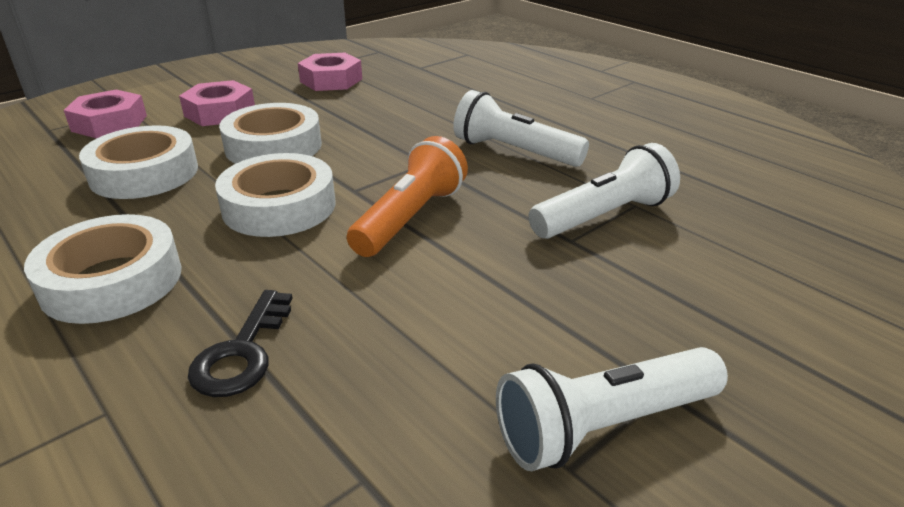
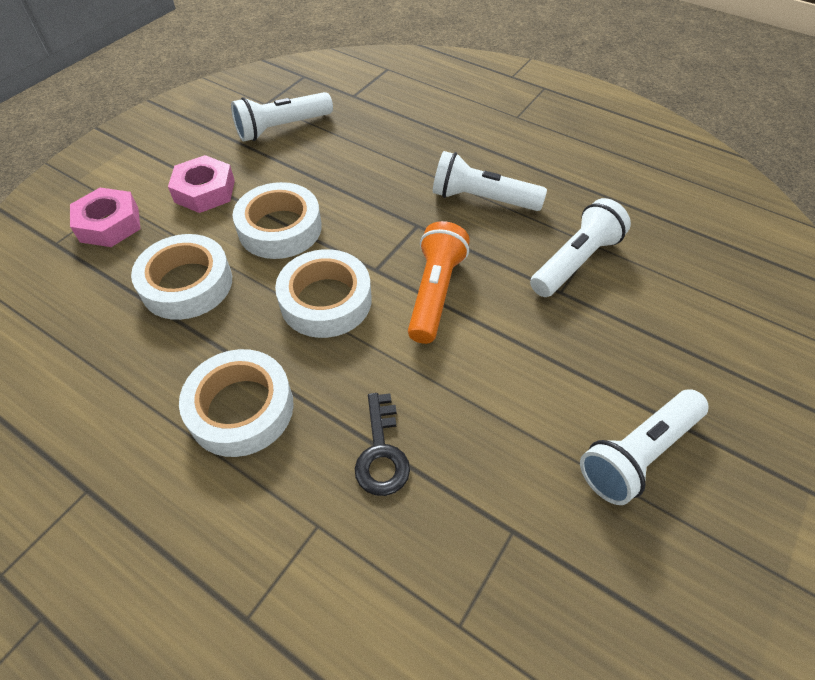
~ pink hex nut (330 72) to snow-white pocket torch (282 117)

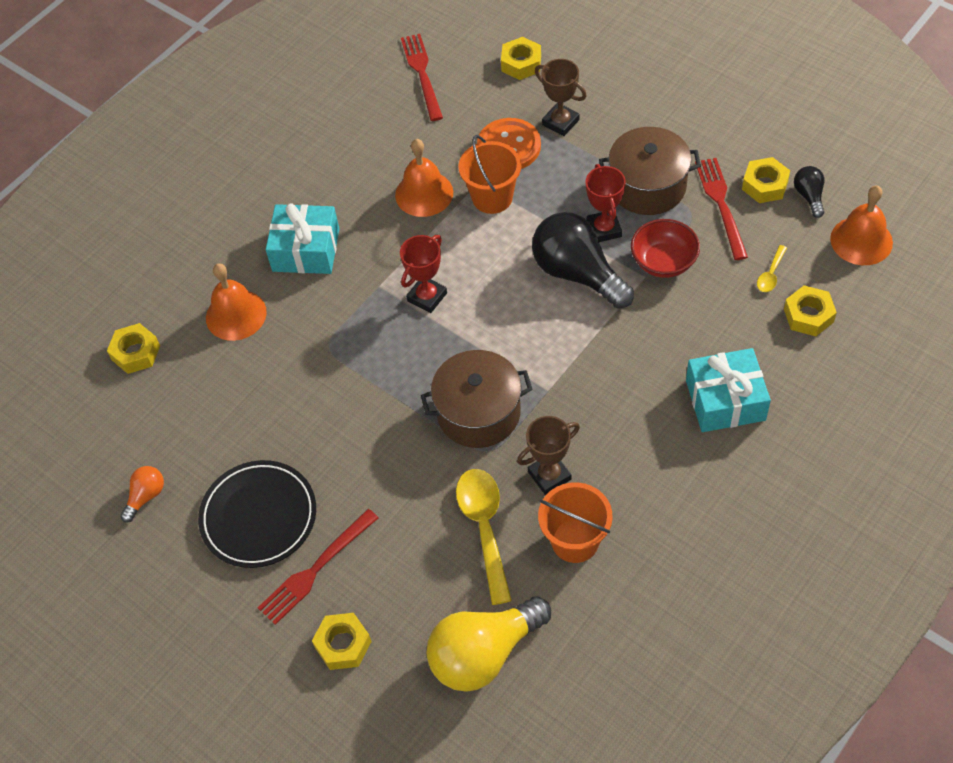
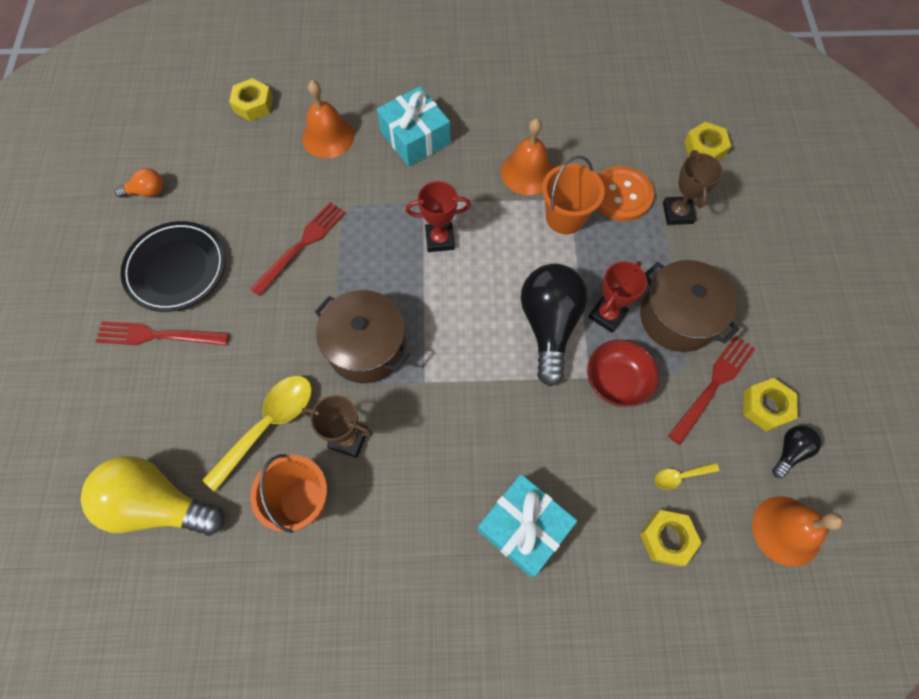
~ red fork (422 77) to (298 249)
- yellow hex nut (342 641)

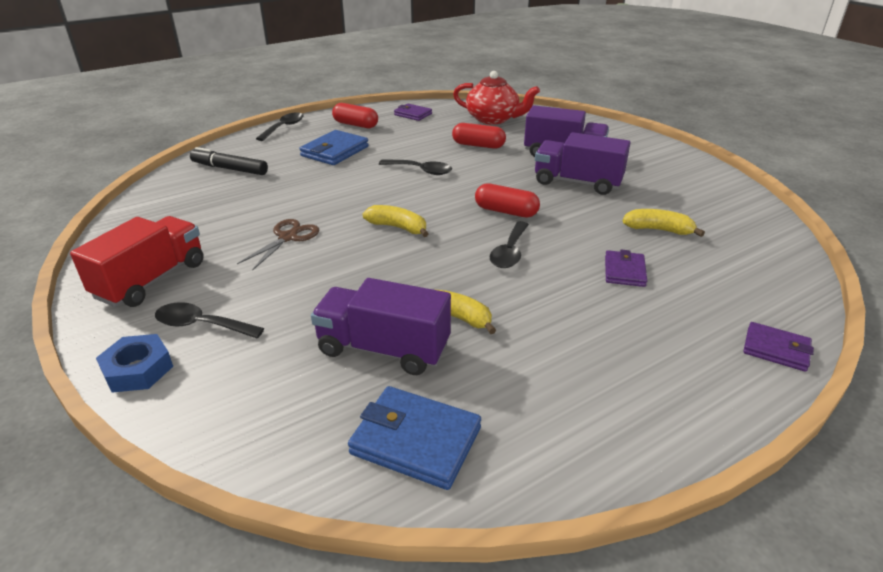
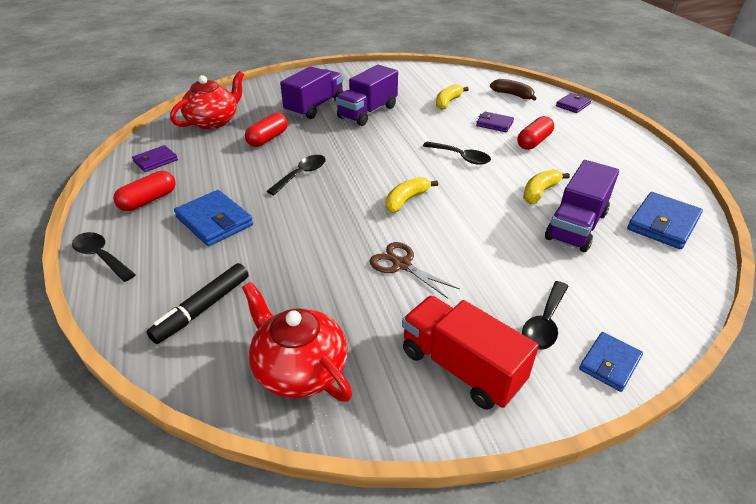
~ red pill shape (507 200) to (536 133)
~ blue hex nut (134 363) to blue wallet (611 362)
+ brown banana fruit (513 90)
+ red teapot (297 342)

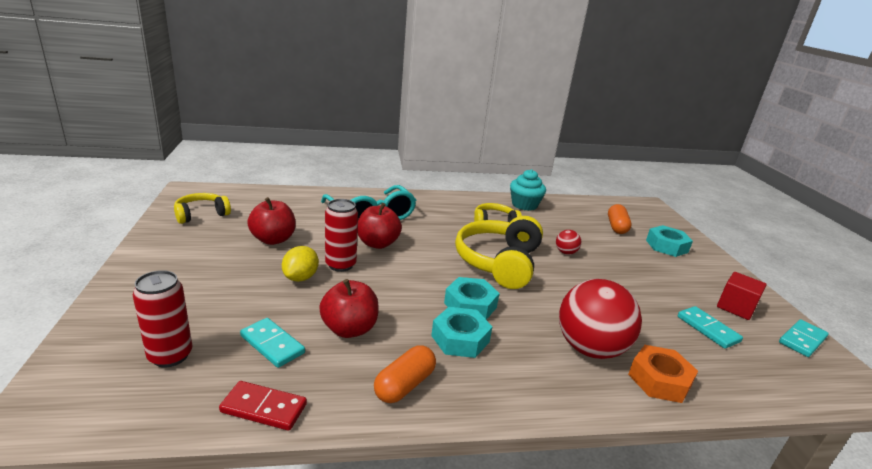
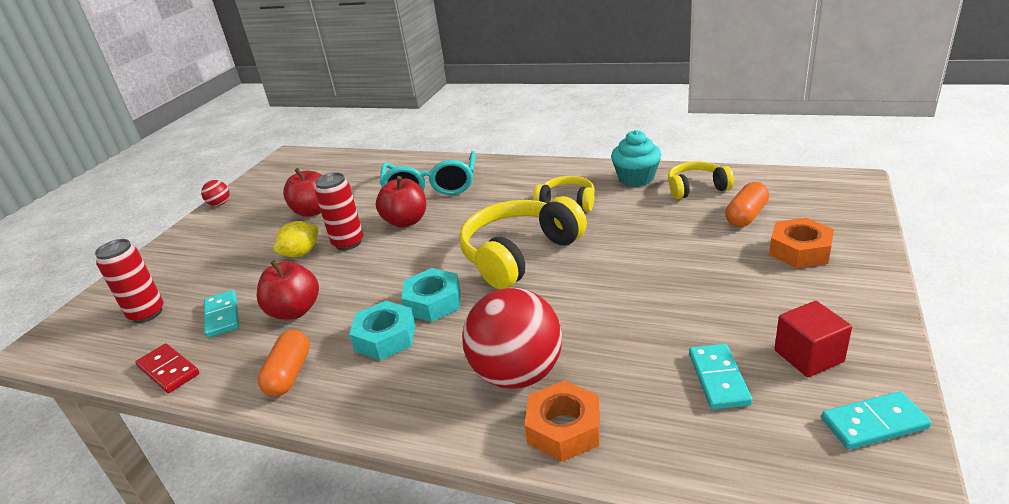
~ yellow headphones (202 208) to (701 180)
~ turquoise hex nut (669 241) to bright orange hex nut (801 243)
~ red ball (568 242) to (215 193)
~ bright orange pill shape (405 374) = (283 363) 60 degrees counterclockwise

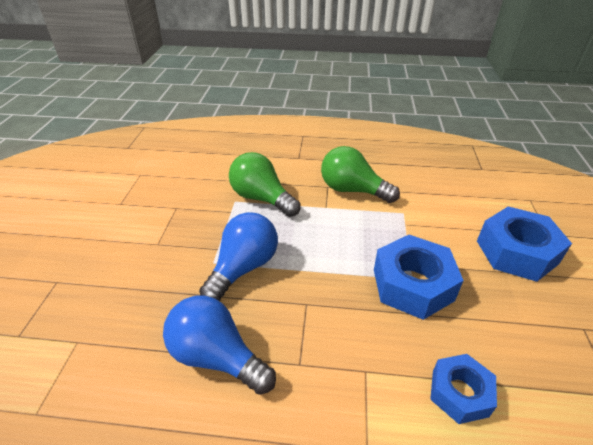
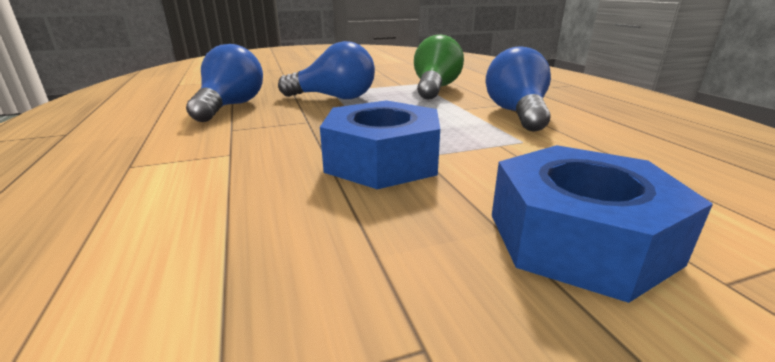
~ emerald bulb (360 174) to blue bulb (518 89)
- blue hex nut (463 389)

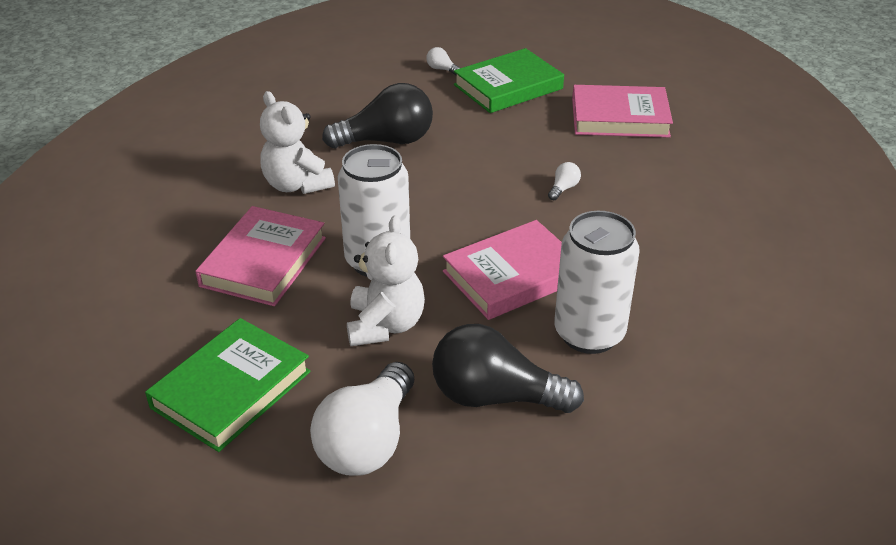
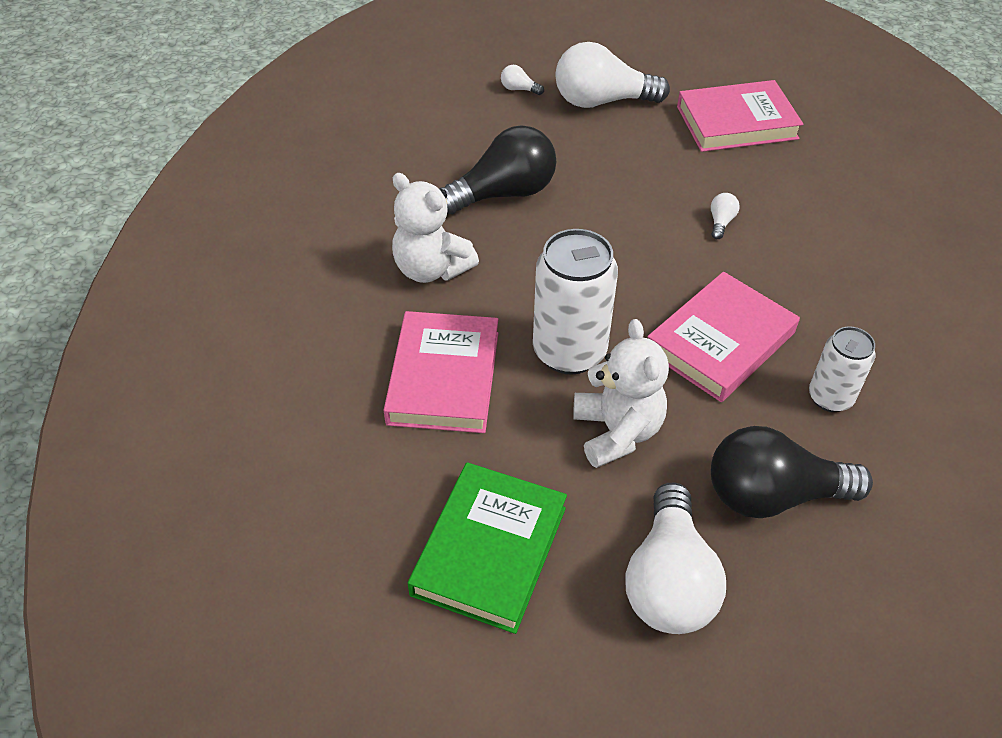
~ emerald hardcover (509 80) to snow-white bulb (612 75)
~ snow-white soda can (597 282) = (842 369) x0.60

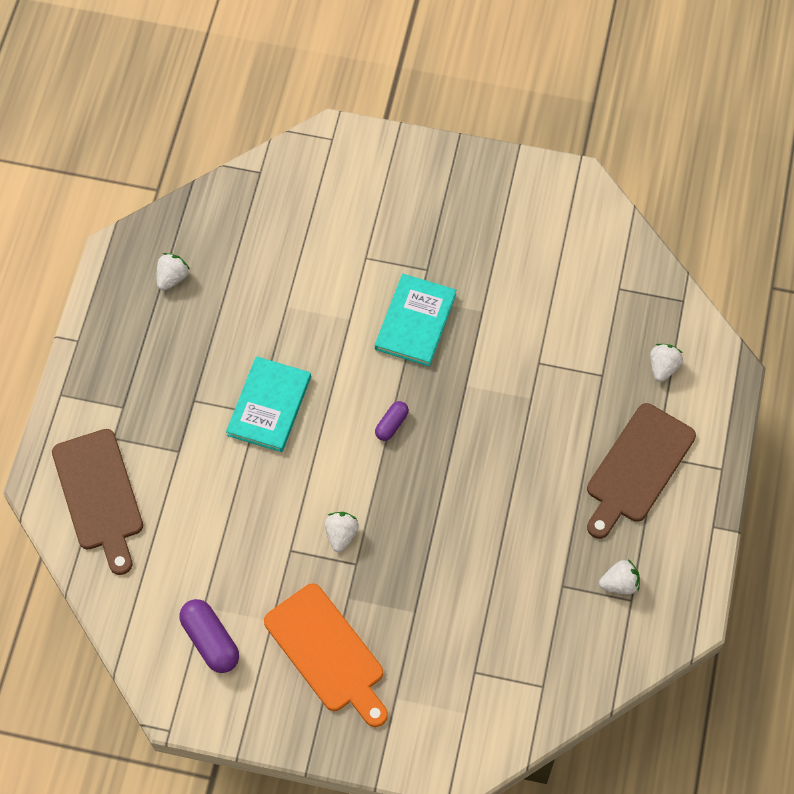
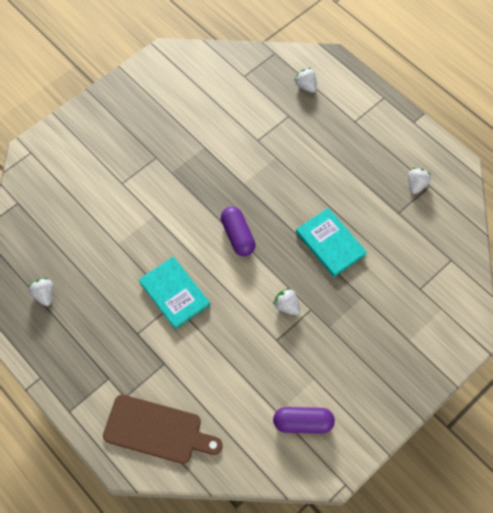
~ turquoise hardcover (415 320) to (331 242)
~ royal purple pill shape (392 421) = (238 231) x1.71
- brown bread board (641 471)
- bright orange bread board (326 655)

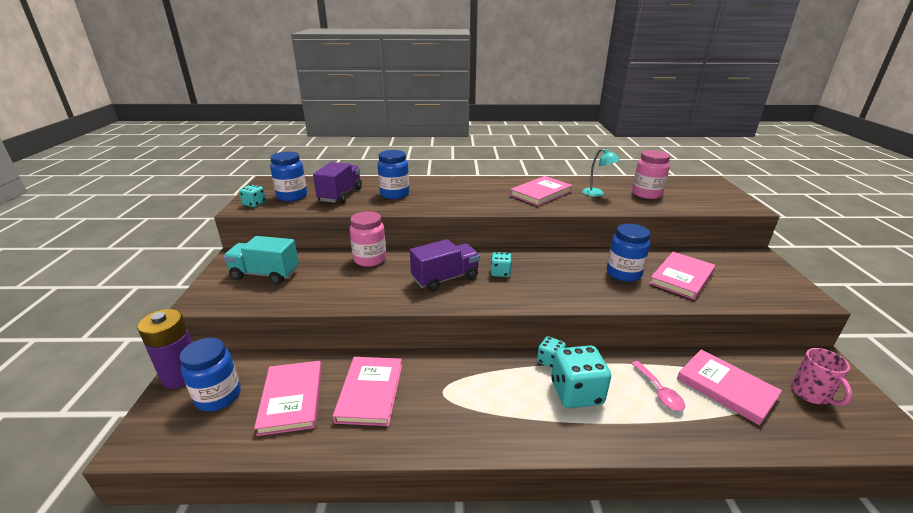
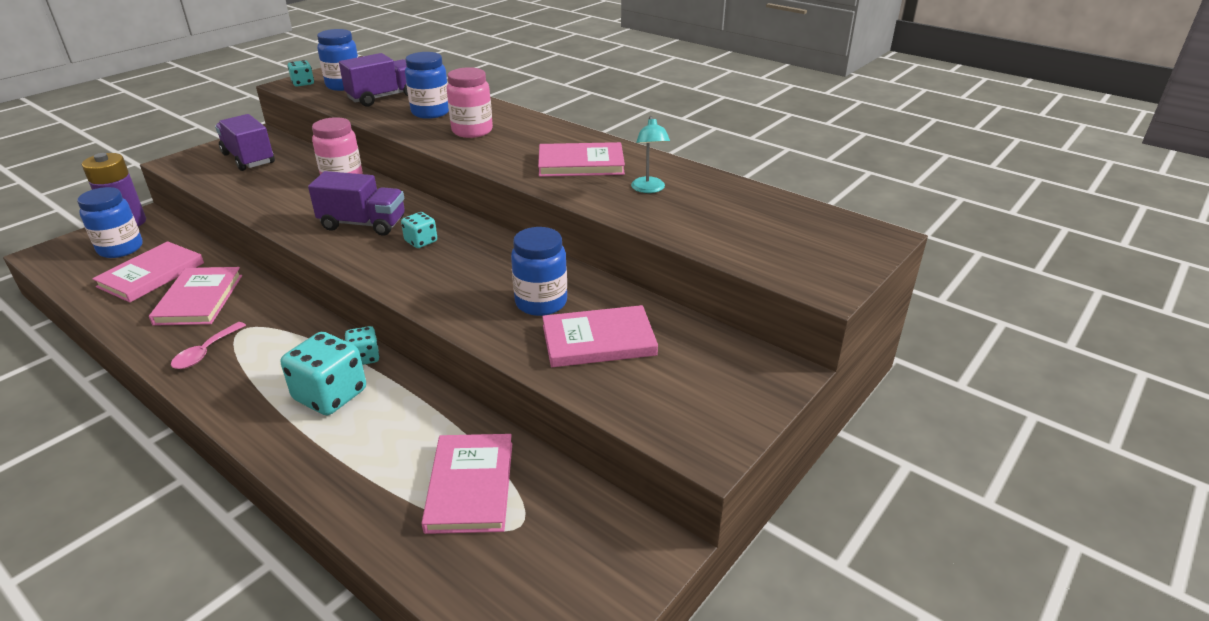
~ pink jar (651 174) to (470 102)
~ turquoise toy truck (261 260) to royal purple toy truck (245 142)
- pink tea mug (821 377)
~ pink hardcover (367 391) = (195 296) 45 degrees counterclockwise
~ pink spoon (658 386) to (208 345)

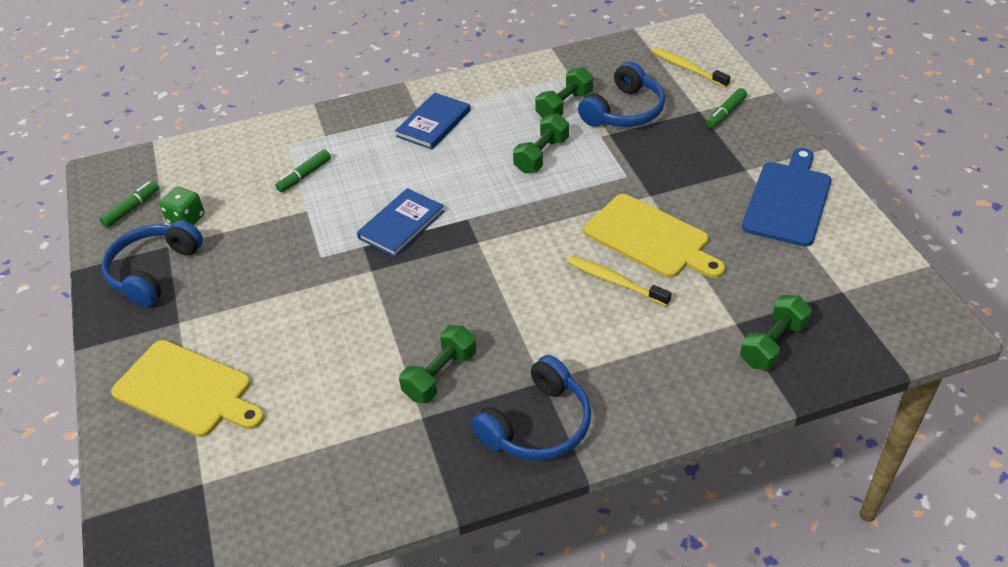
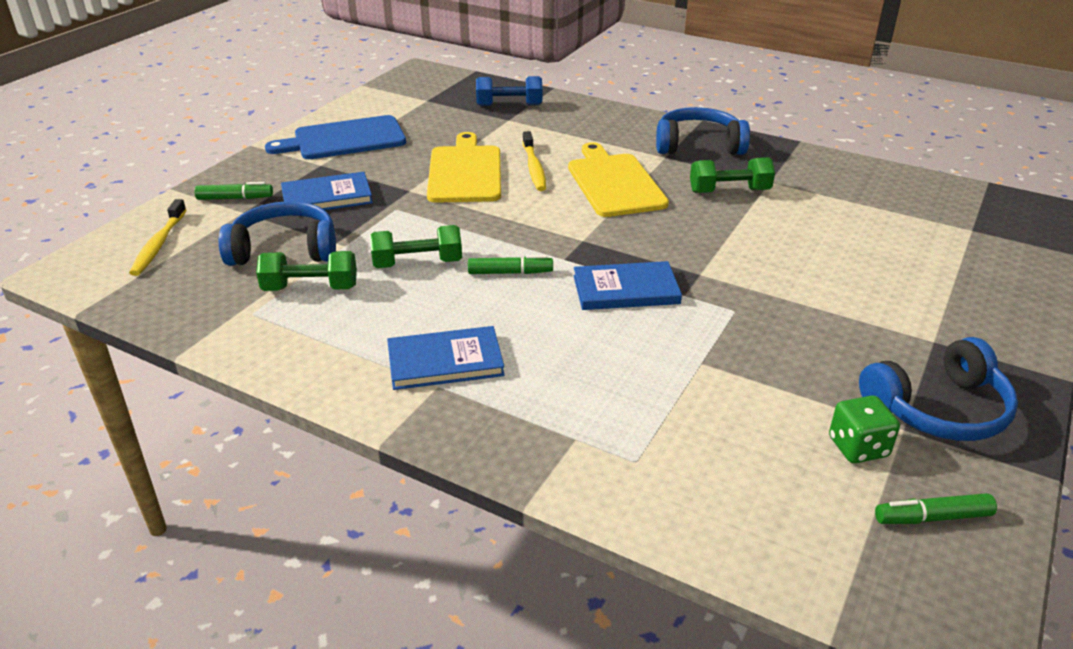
~ emerald marker (303 170) to (510 264)
~ emerald hand weight (776 332) to blue hand weight (509 91)
~ yellow bread board (188 388) to (618 179)
+ blue hardcover (327 191)

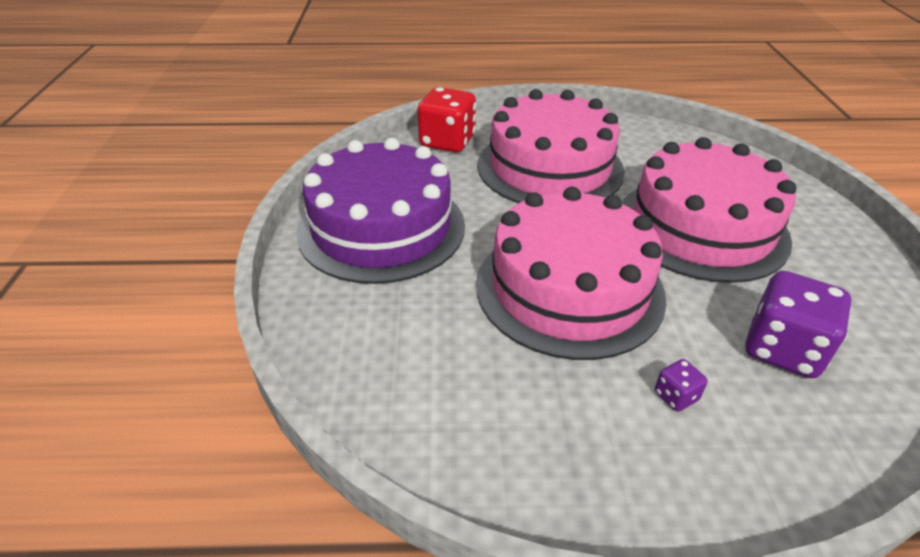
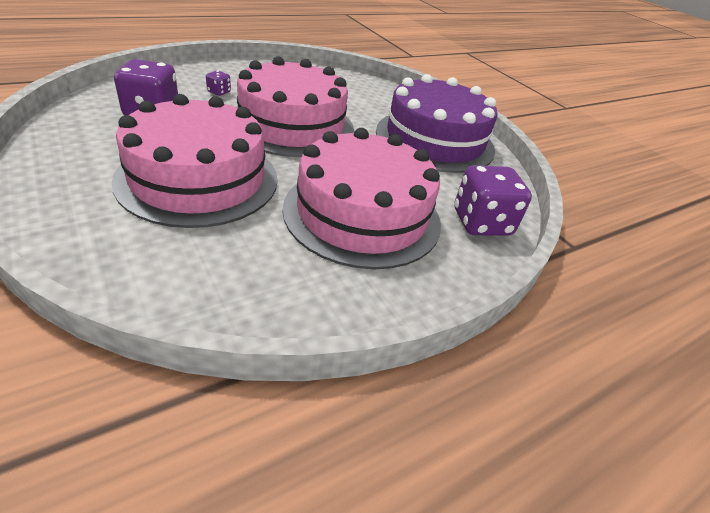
~ red die (446 119) to royal purple die (493 200)

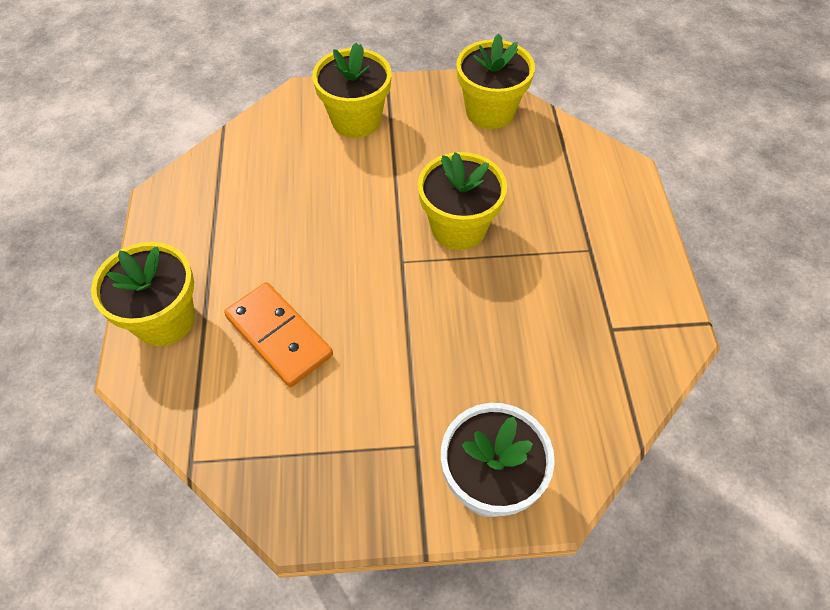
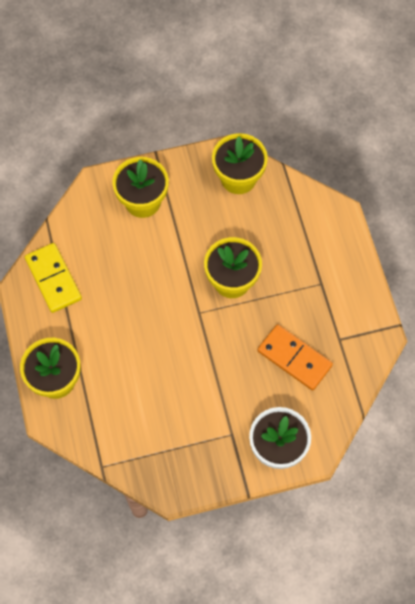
~ bright orange domino tile (278 334) to (295 357)
+ yellow domino tile (53 278)

